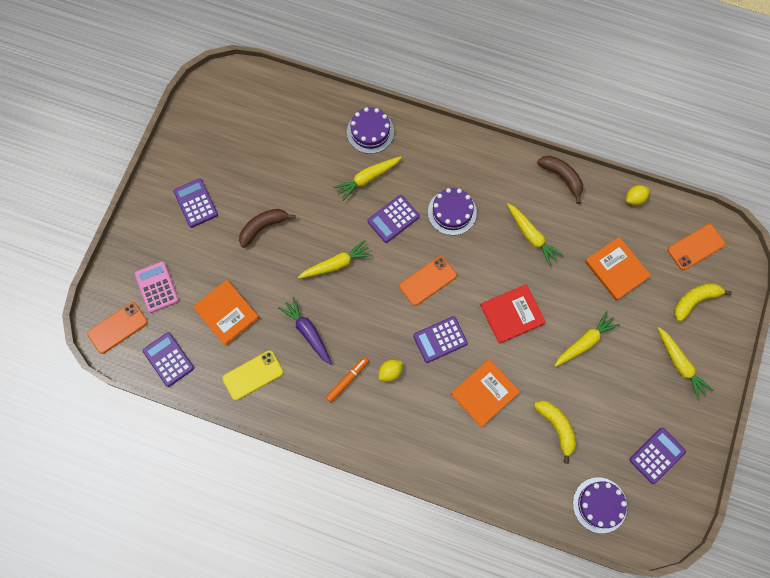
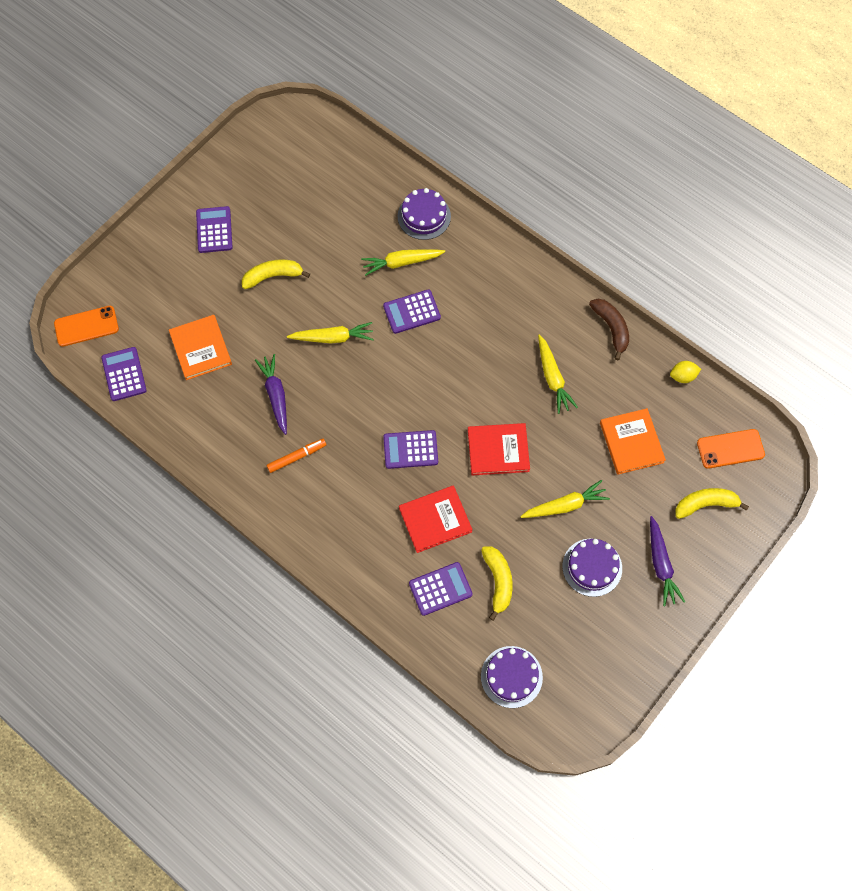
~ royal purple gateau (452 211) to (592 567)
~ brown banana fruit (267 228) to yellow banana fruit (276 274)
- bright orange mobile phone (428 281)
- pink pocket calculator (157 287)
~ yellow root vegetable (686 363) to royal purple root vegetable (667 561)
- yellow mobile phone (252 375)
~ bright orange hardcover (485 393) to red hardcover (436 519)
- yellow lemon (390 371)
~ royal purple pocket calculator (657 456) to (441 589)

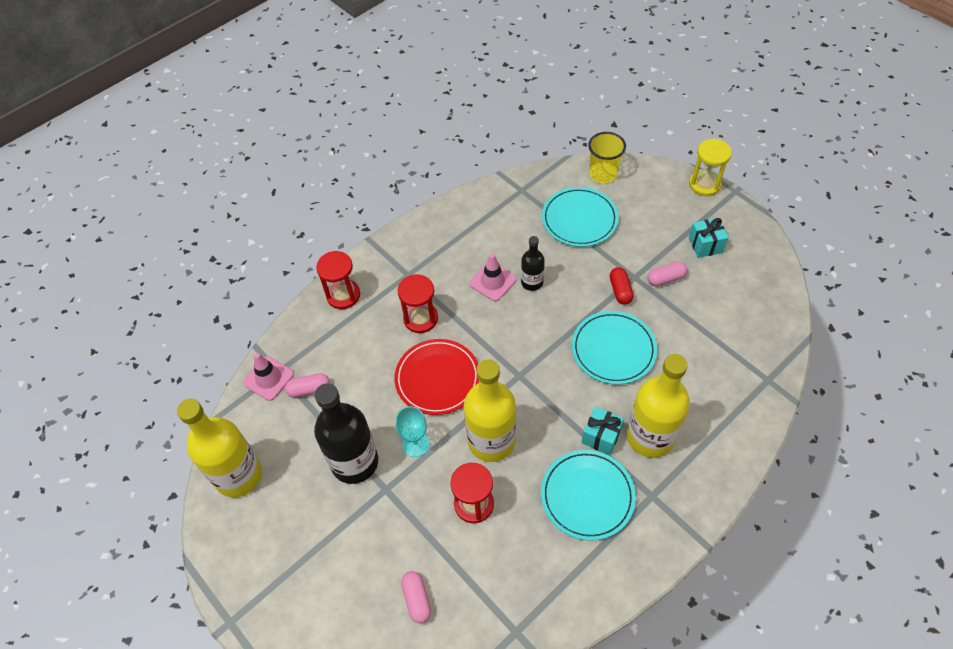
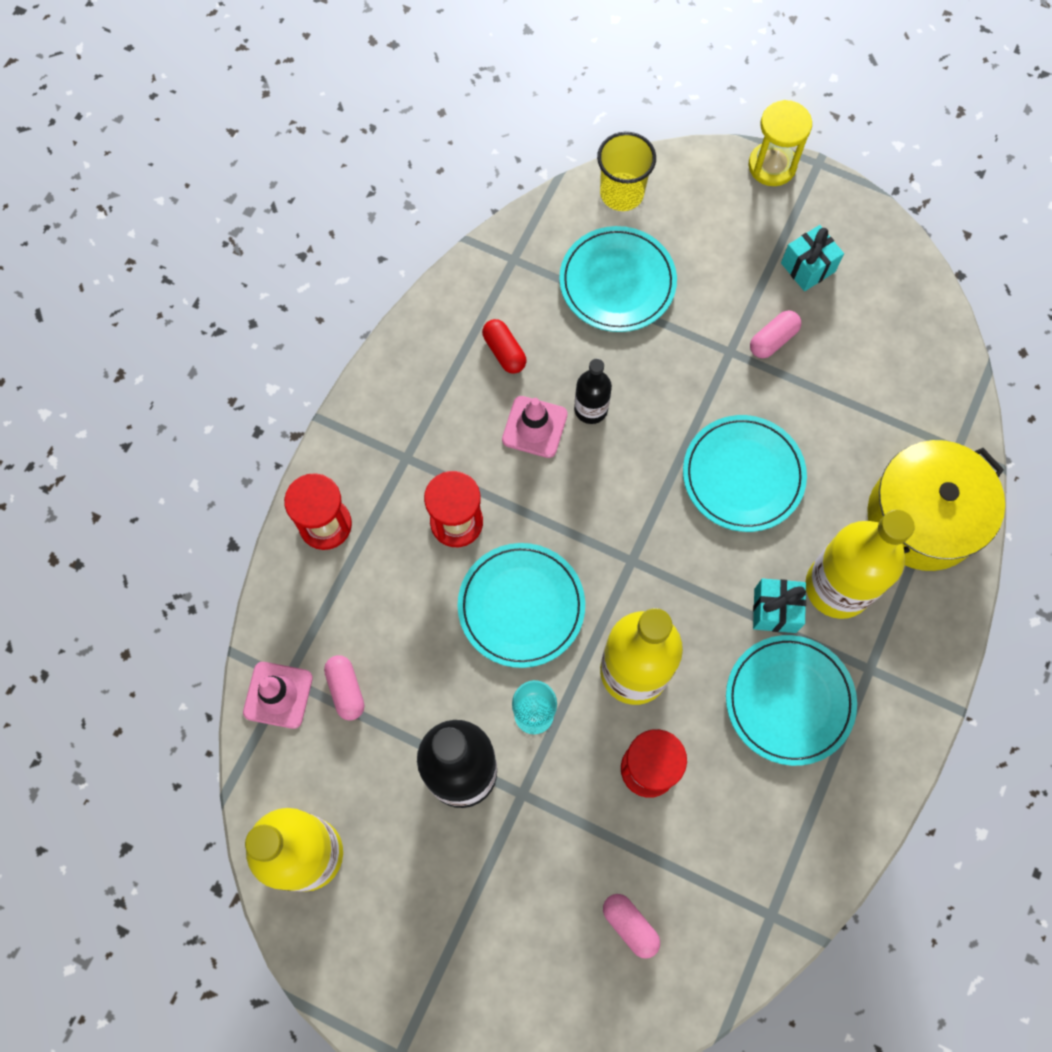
~ red pill shape (622 286) to (504 346)
~ red plate (436 377) to turquoise plate (521 605)
~ pink pill shape (307 385) = (344 688) 75 degrees counterclockwise
+ yellow pot (936 505)

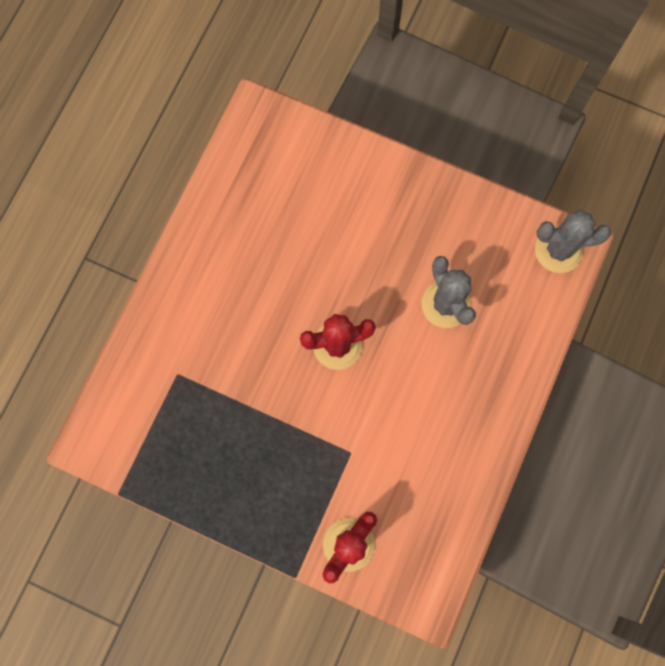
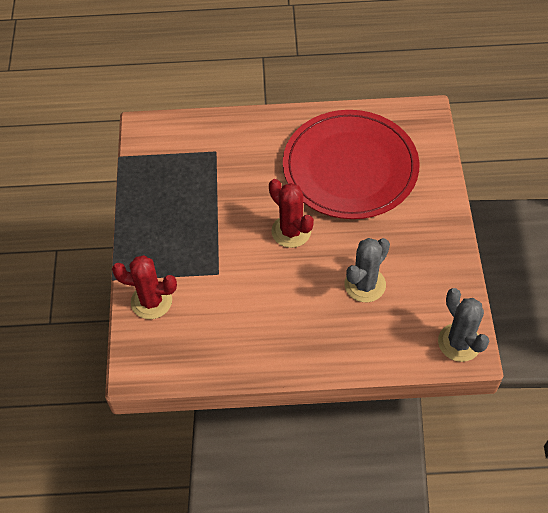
+ red plate (351 164)

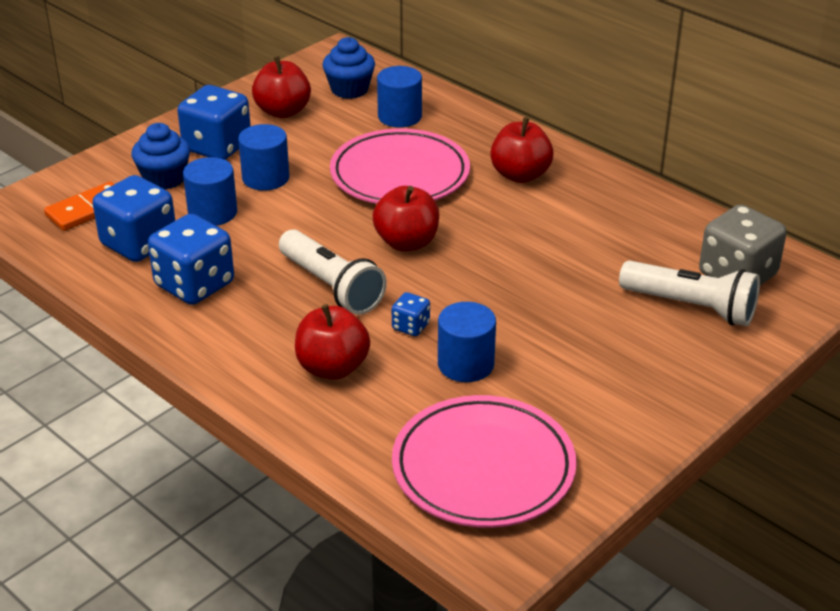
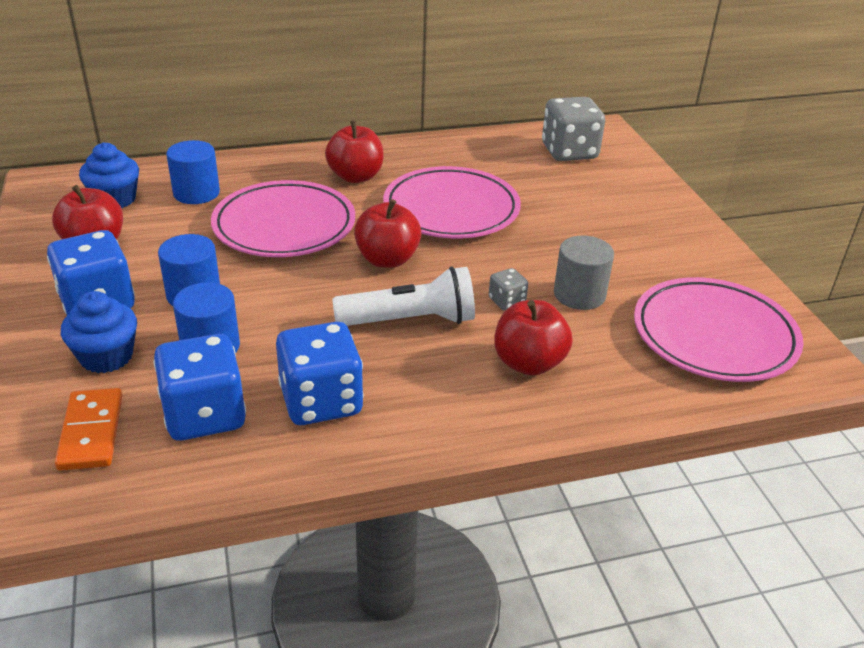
- snow-white pocket torch (689 293)
~ blue die (411 314) to grey die (508 289)
~ blue cylinder shape (467 342) to grey cylinder shape (584 272)
+ pink plate (452 202)

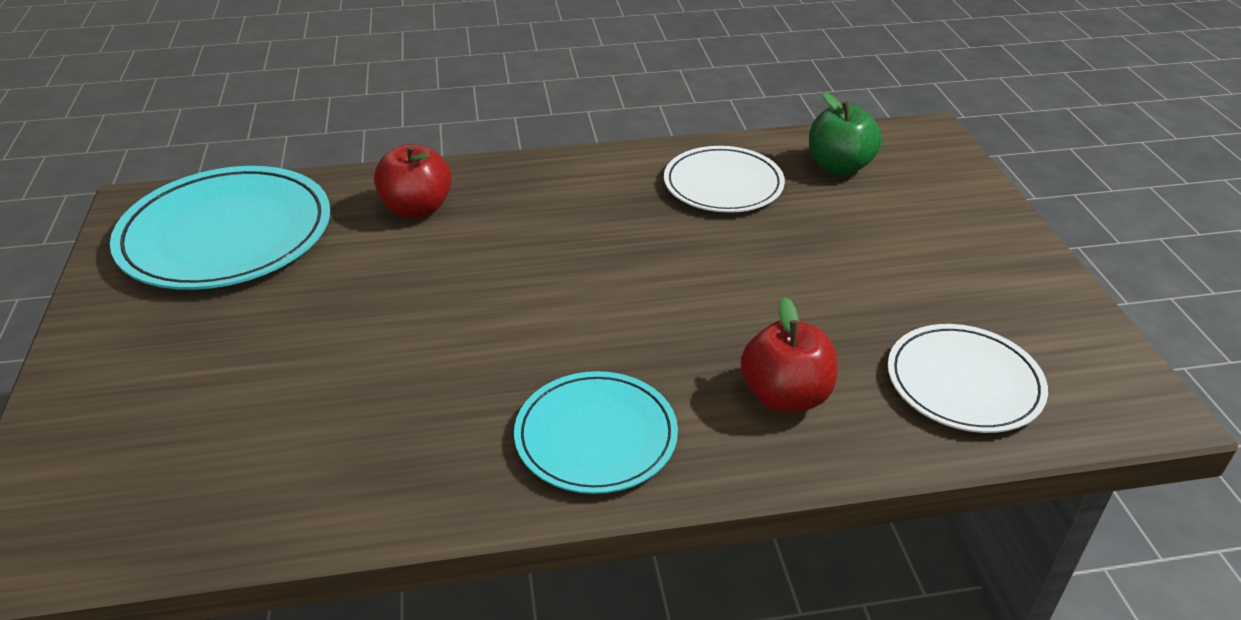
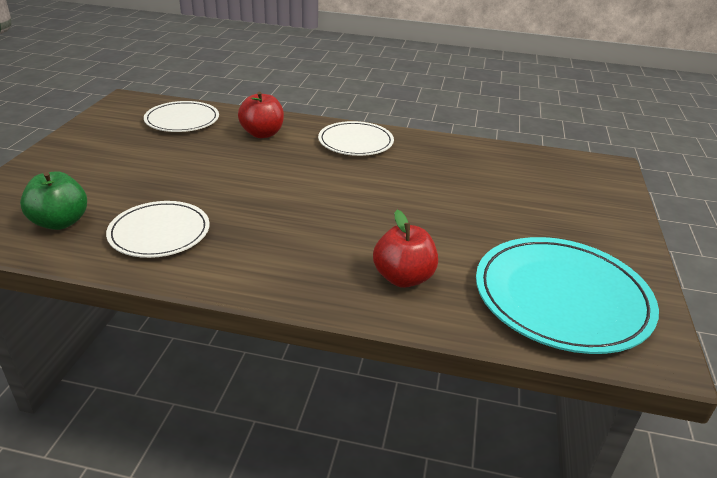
~ turquoise plate (596 432) to snow-white plate (356 138)

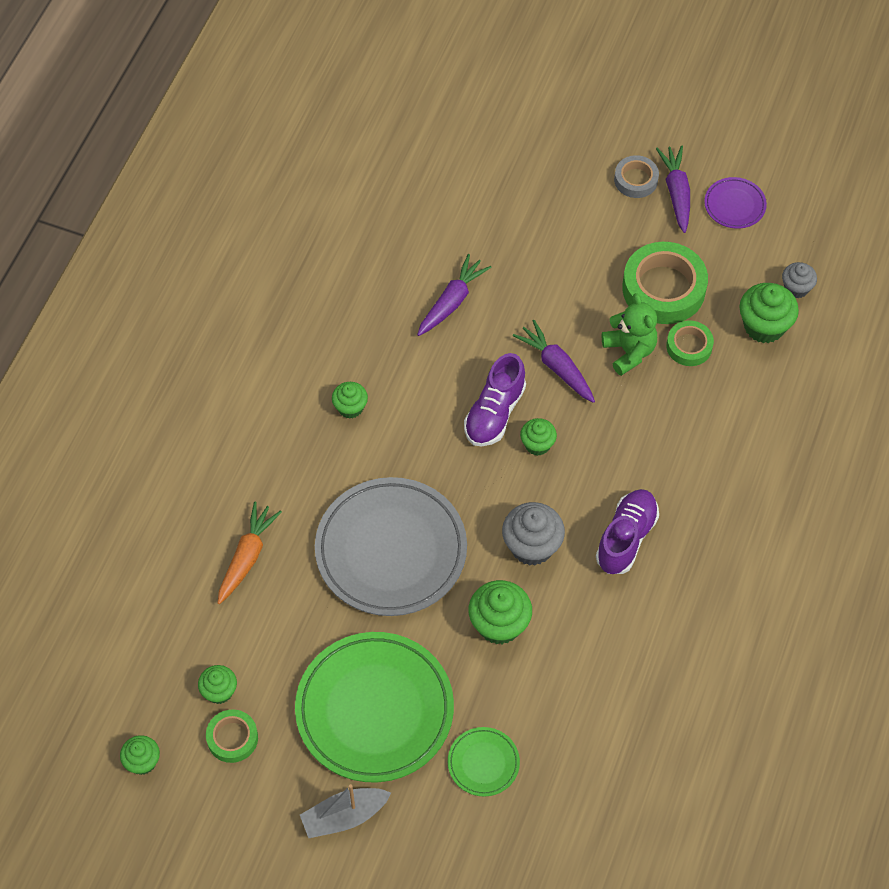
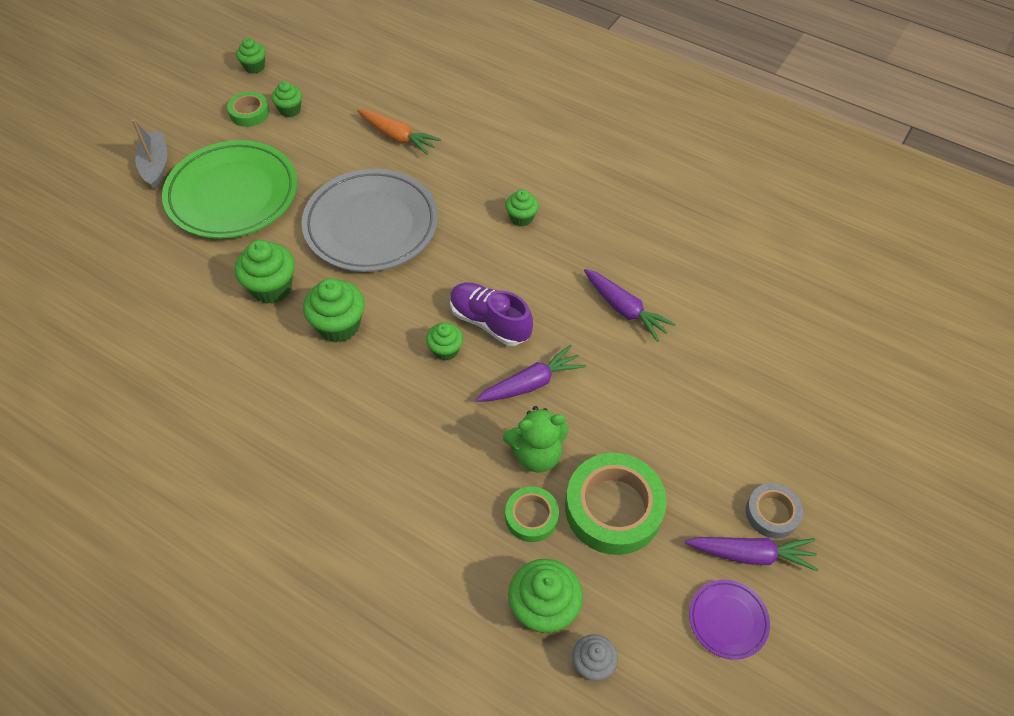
- royal purple sneaker (627 531)
~ grey muffin (533 534) to emerald muffin (334 310)
- emerald plate (484 762)

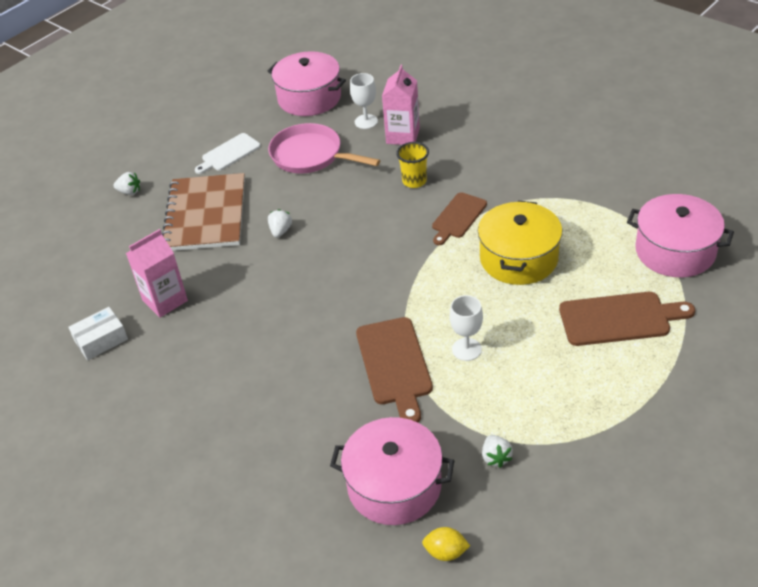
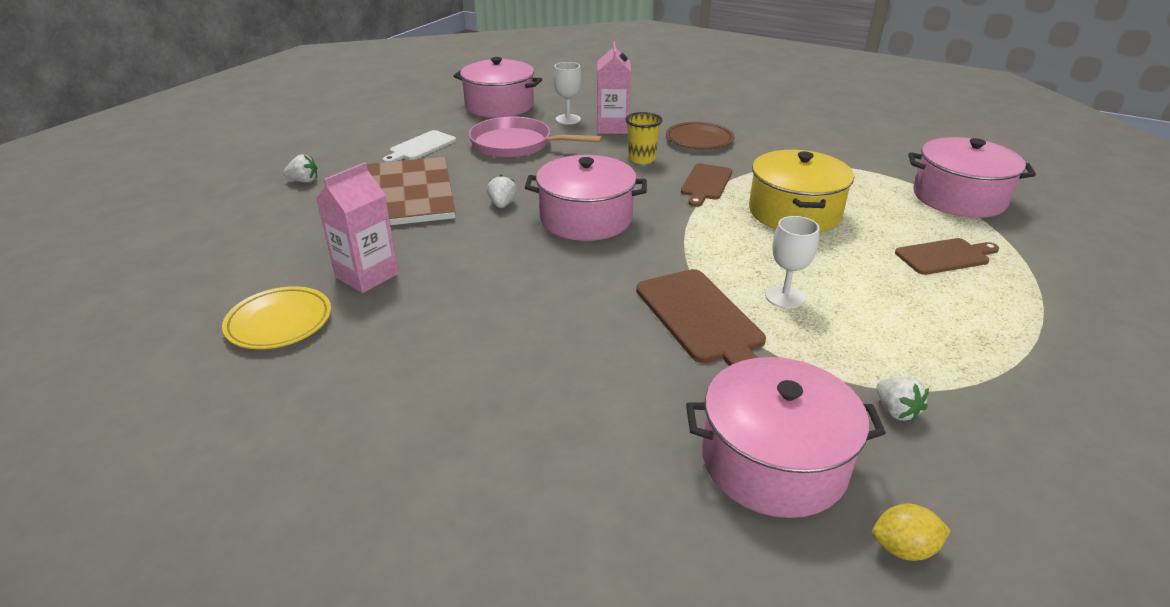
~ brown bread board (627 319) = (947 256) x0.66
~ snow-white package (98 333) to yellow plate (276 317)
+ brown plate (700 135)
+ pink pot (586 198)

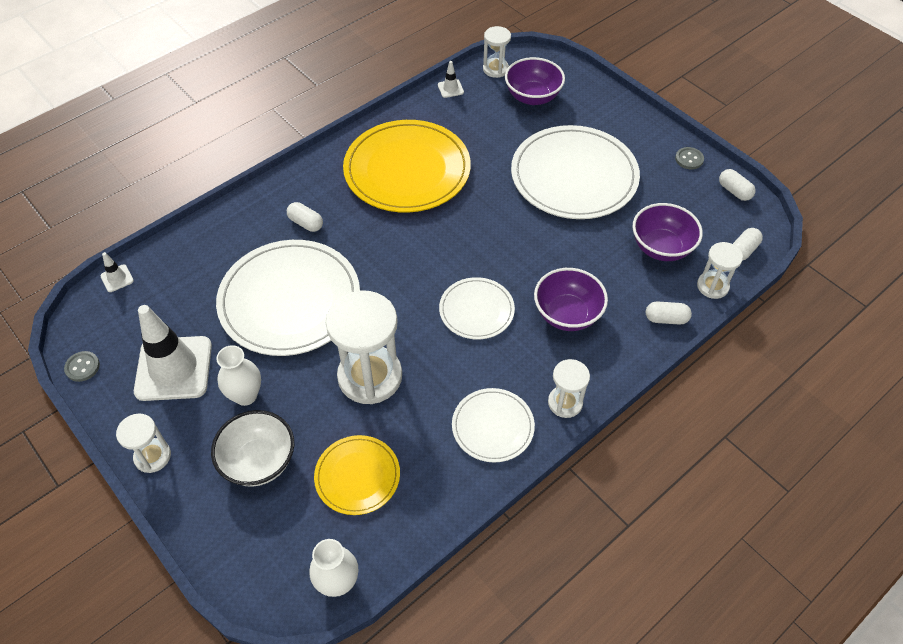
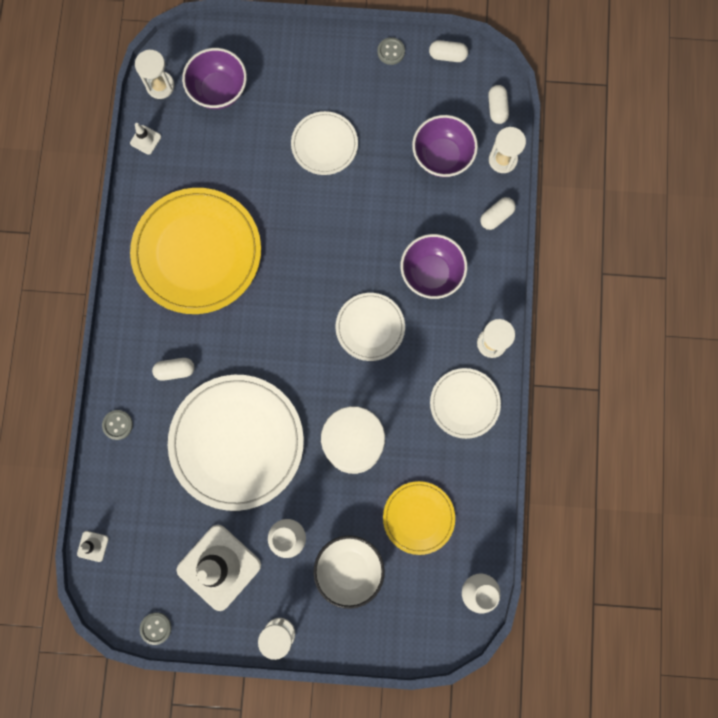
~ snow-white plate (575 172) = (324 143) x0.53
+ grey shirt button (117 425)

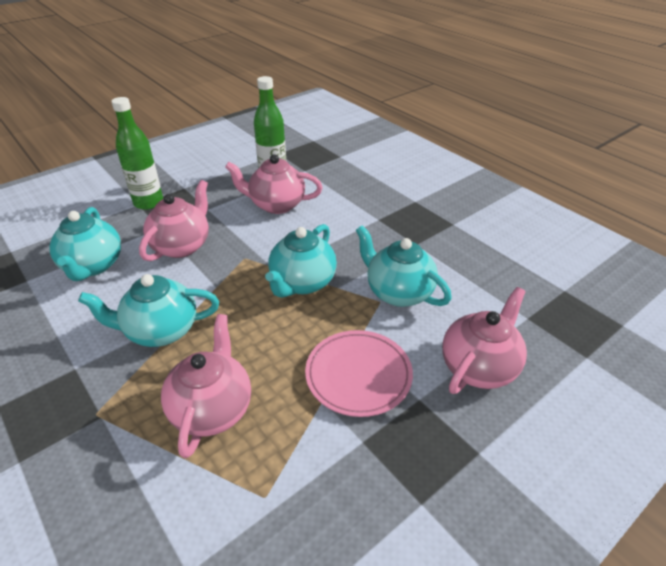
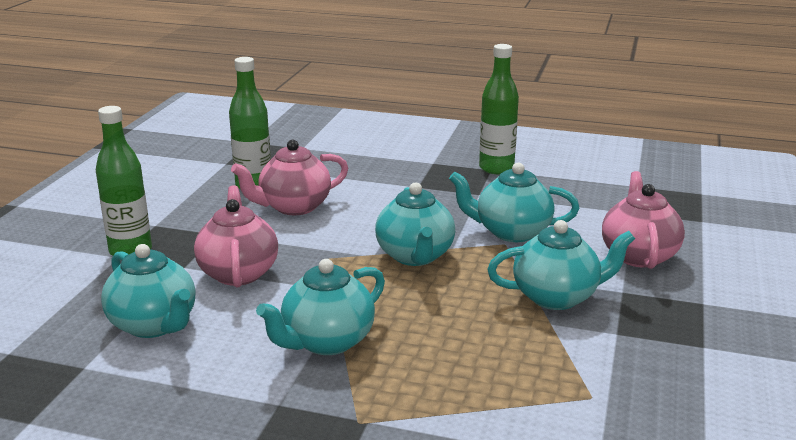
- pink teapot (206 386)
~ pink plate (359 373) to turquoise teapot (561 265)
+ emerald drink bottle (499 109)

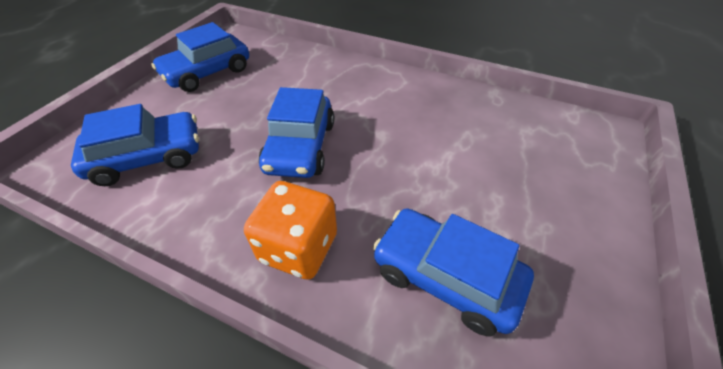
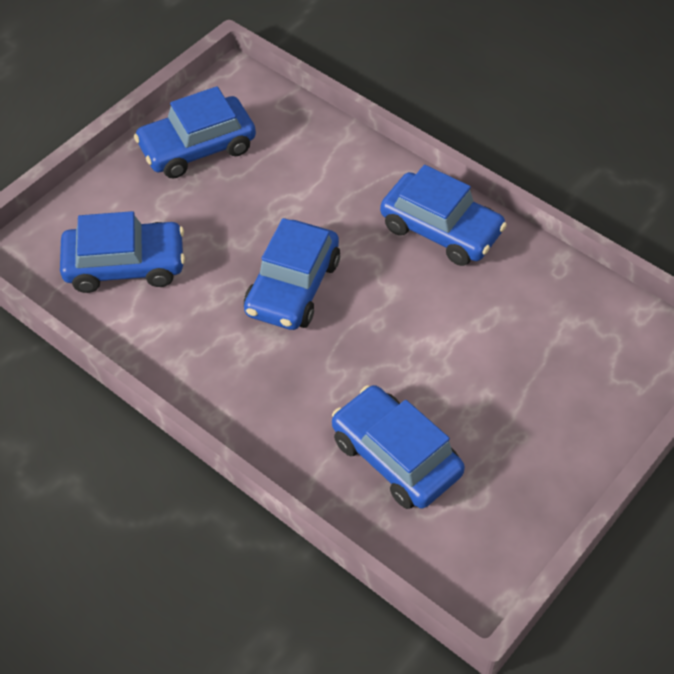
- bright orange die (290 230)
+ blue toy car (443 215)

